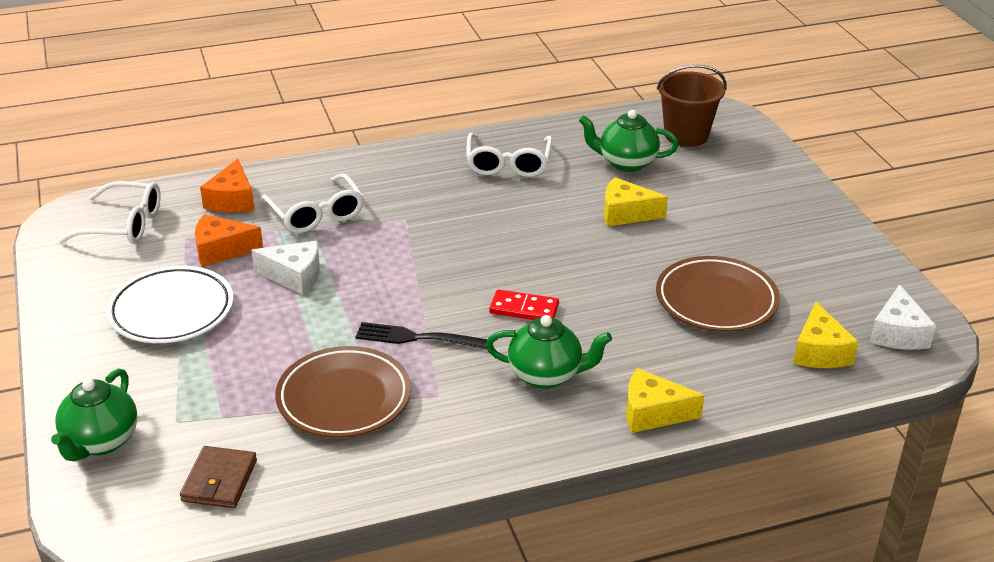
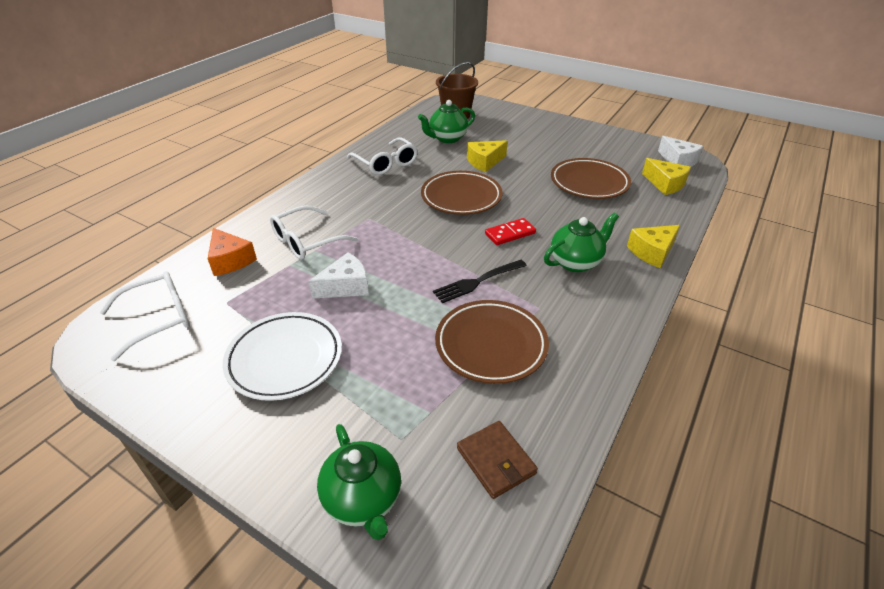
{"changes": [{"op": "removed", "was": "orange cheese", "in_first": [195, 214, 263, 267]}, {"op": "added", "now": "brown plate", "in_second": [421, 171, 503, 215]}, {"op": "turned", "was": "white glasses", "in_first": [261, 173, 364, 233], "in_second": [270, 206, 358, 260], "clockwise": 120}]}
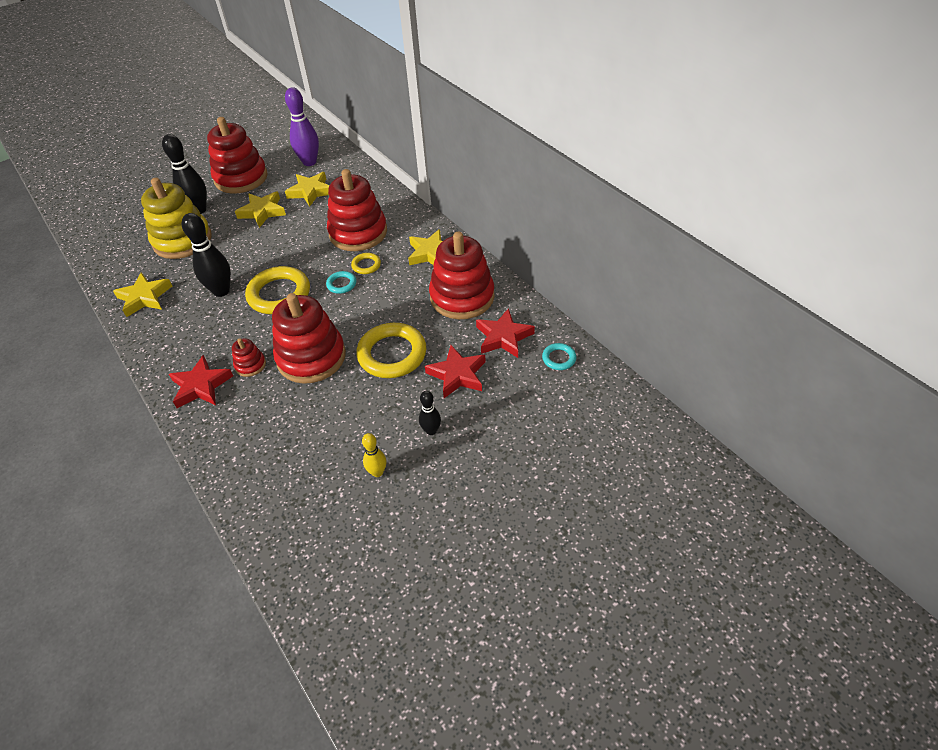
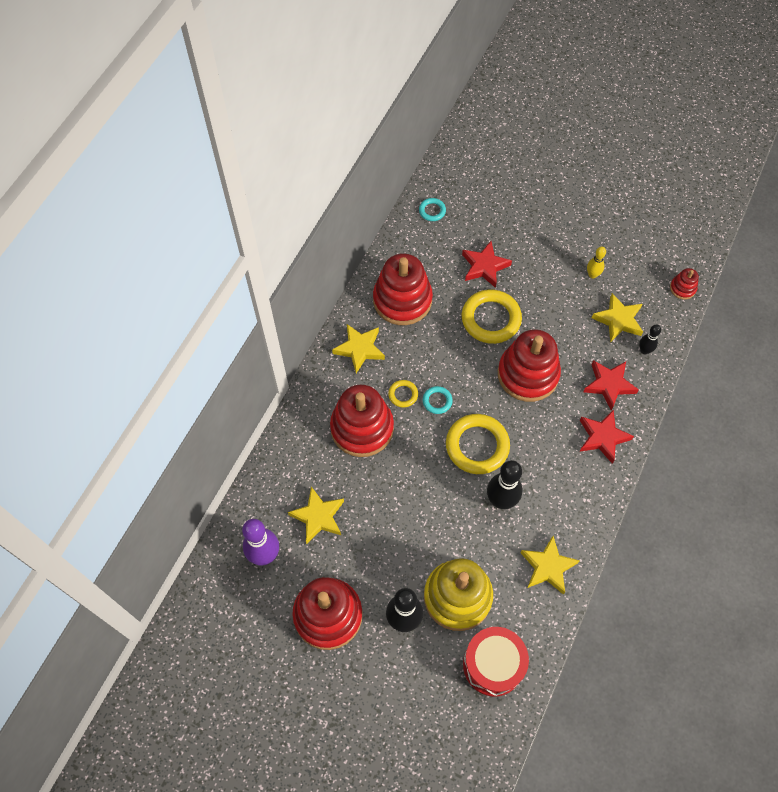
{"changes": [{"op": "added", "now": "red drum", "in_second": [463, 627, 529, 696]}, {"op": "moved", "was": "red stacking toy", "in_first": [232, 338, 266, 377], "in_second": [670, 268, 699, 300]}, {"op": "moved", "was": "yellow star", "in_first": [235, 191, 286, 228], "in_second": [592, 293, 643, 342]}, {"op": "moved", "was": "black bowling pin", "in_first": [419, 391, 441, 435], "in_second": [639, 325, 661, 354]}, {"op": "moved", "was": "red star", "in_first": [476, 308, 535, 358], "in_second": [583, 360, 639, 410]}]}
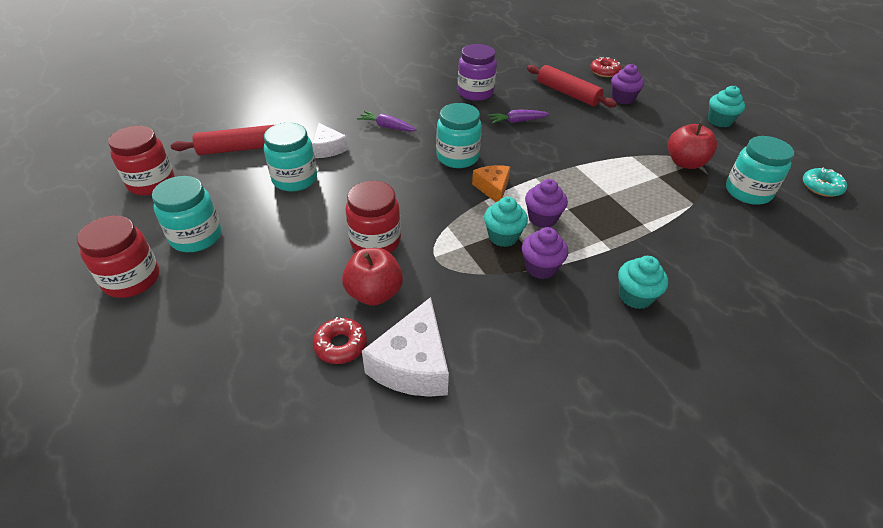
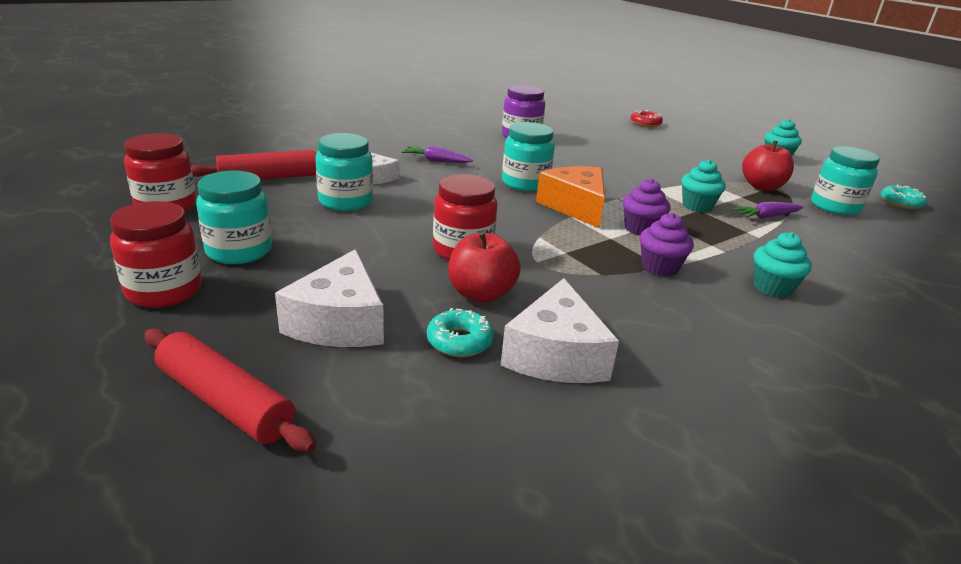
{"changes": [{"op": "removed", "was": "purple cupcake", "in_first": [611, 64, 644, 104]}, {"op": "added", "now": "white cheese", "in_second": [275, 249, 384, 347]}, {"op": "moved", "was": "turquoise cupcake", "in_first": [484, 197, 528, 247], "in_second": [681, 159, 726, 212]}, {"op": "moved", "was": "purple carrot", "in_first": [488, 109, 550, 124], "in_second": [733, 202, 803, 219]}, {"op": "moved", "was": "red rolling pin", "in_first": [527, 65, 617, 108], "in_second": [145, 328, 316, 452]}, {"op": "recoloured", "was": "red donut", "now": "turquoise donut", "in_first": [313, 317, 367, 364], "in_second": [427, 308, 494, 357]}, {"op": "resized", "was": "orange cheese", "in_first": [472, 165, 510, 202], "in_second": [536, 166, 605, 228], "ratio": 1.62}]}
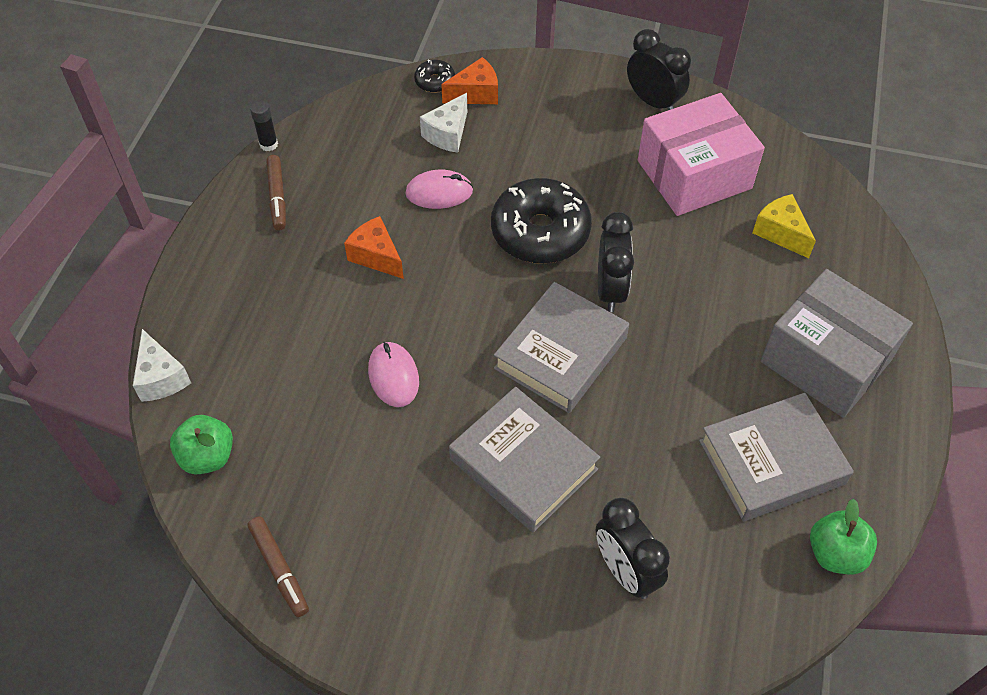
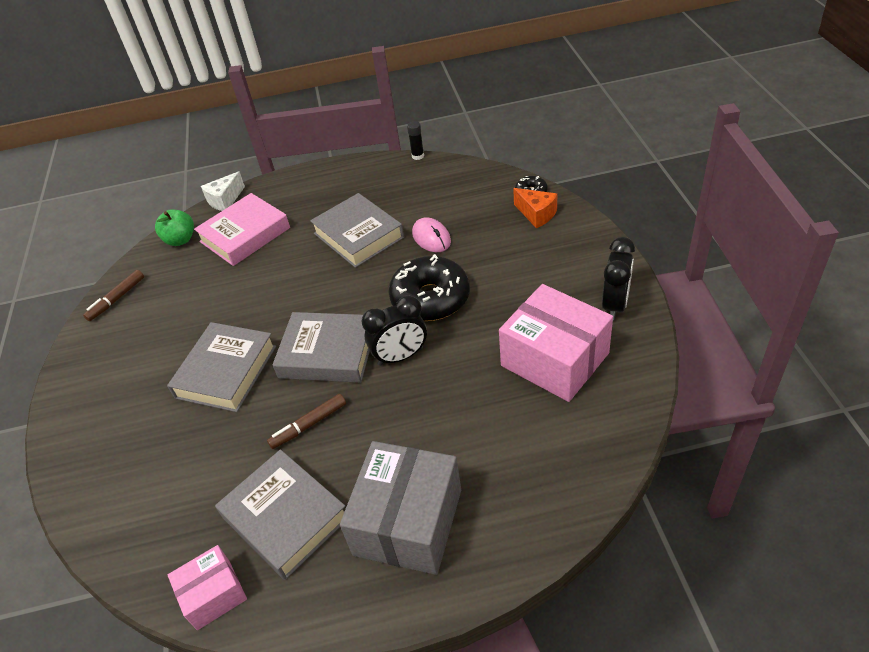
{"changes": [{"op": "removed", "was": "pink mouse", "in_first": [368, 342, 419, 407]}, {"op": "removed", "was": "white cheese", "in_first": [420, 93, 467, 153]}, {"op": "removed", "was": "black clock", "in_first": [596, 498, 670, 599]}, {"op": "removed", "was": "yellow cheese", "in_first": [752, 194, 816, 258]}, {"op": "added", "now": "pink book", "in_second": [194, 193, 290, 266]}, {"op": "moved", "was": "brown marker", "in_first": [266, 155, 286, 230], "in_second": [267, 394, 346, 449]}, {"op": "replaced", "was": "orange cheese", "now": "grey book", "in_first": [344, 216, 404, 279], "in_second": [310, 193, 404, 268]}, {"op": "replaced", "was": "green apple", "now": "pink box", "in_first": [810, 498, 877, 574], "in_second": [168, 545, 247, 630]}]}
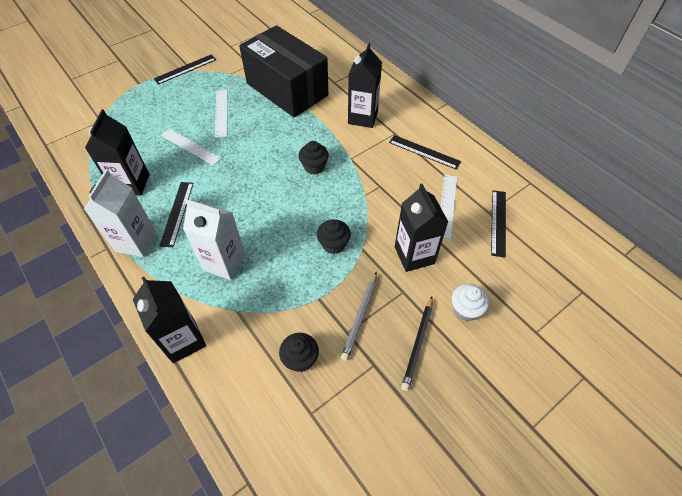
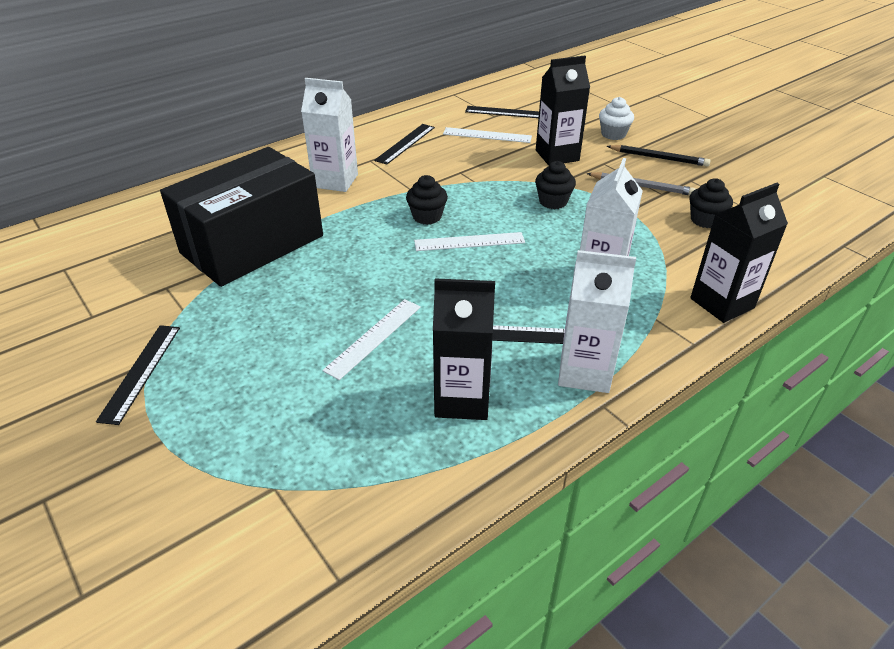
{"changes": [{"op": "moved", "was": "white ruler", "in_first": [215, 90, 227, 138], "in_second": [414, 232, 525, 251]}, {"op": "recoloured", "was": "black carton", "now": "white carton", "in_first": [348, 43, 382, 128], "in_second": [301, 78, 358, 192]}, {"op": "turned", "was": "black ruler", "in_first": [154, 55, 216, 85], "in_second": [96, 325, 180, 425], "clockwise": 45}]}
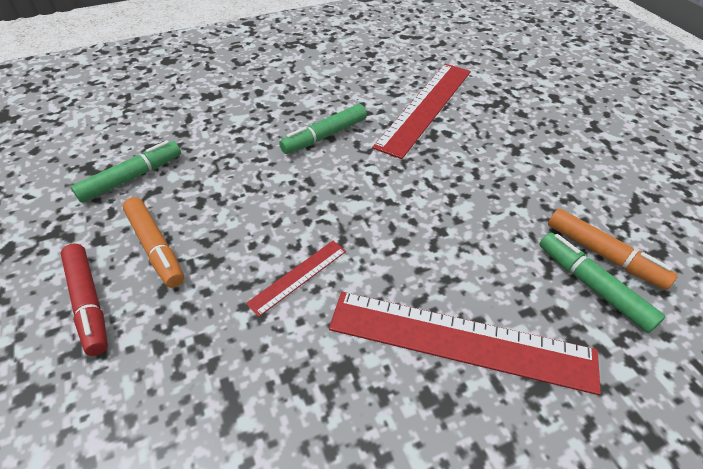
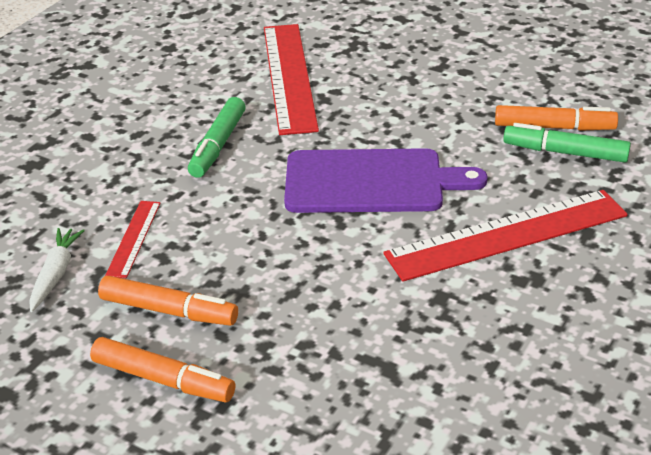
{"changes": [{"op": "added", "now": "purple cutting board", "in_second": [284, 148, 488, 213]}, {"op": "moved", "was": "red ruler", "in_first": [246, 241, 346, 317], "in_second": [105, 201, 160, 278]}, {"op": "replaced", "was": "green marker", "now": "white carrot", "in_first": [71, 140, 181, 203], "in_second": [29, 228, 85, 312]}, {"op": "recoloured", "was": "red marker", "now": "orange marker", "in_first": [61, 244, 108, 356], "in_second": [90, 337, 235, 402]}]}
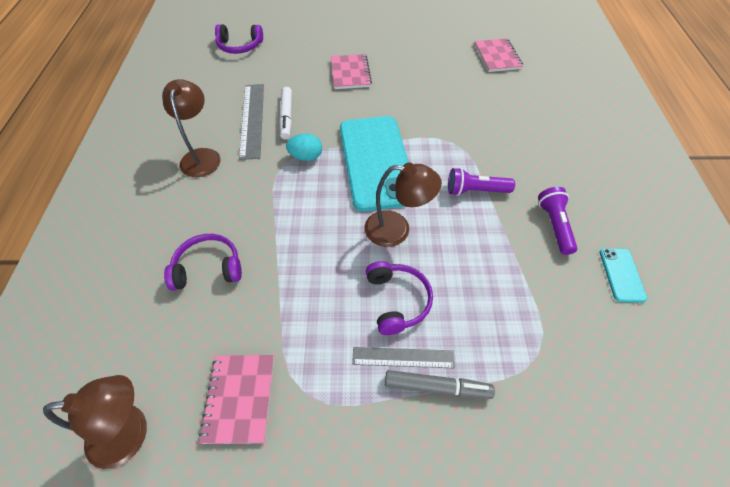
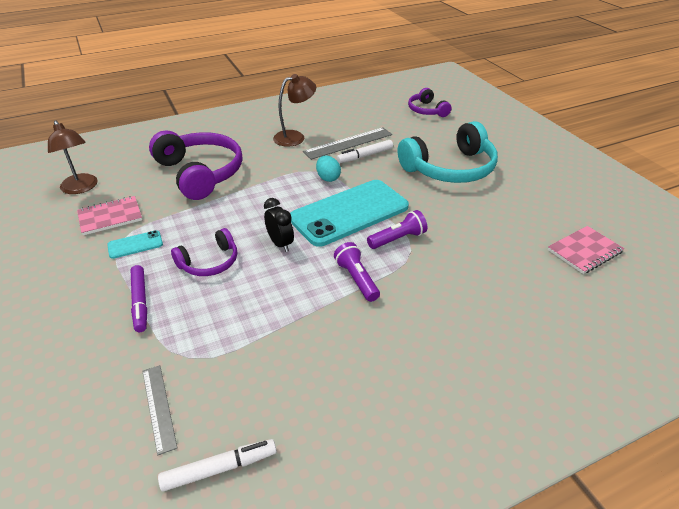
{"changes": [{"op": "added", "now": "white marker", "in_second": [158, 439, 277, 492]}, {"op": "moved", "was": "grey ruler", "in_first": [352, 347, 455, 368], "in_second": [143, 365, 177, 455]}, {"op": "moved", "was": "purple flashlight", "in_first": [538, 187, 577, 255], "in_second": [367, 210, 428, 249]}, {"op": "moved", "was": "turquoise phone", "in_first": [600, 248, 647, 303], "in_second": [107, 230, 163, 259]}, {"op": "replaced", "was": "pink notebook", "now": "turquoise headphones", "in_first": [331, 54, 372, 89], "in_second": [398, 121, 498, 183]}, {"op": "replaced", "was": "brown lamp", "now": "black clock", "in_first": [364, 162, 442, 247], "in_second": [264, 198, 294, 252]}, {"op": "recoloured", "was": "grey marker", "now": "purple marker", "in_first": [385, 370, 495, 399], "in_second": [130, 265, 147, 332]}, {"op": "resized", "was": "purple headphones", "in_first": [164, 234, 242, 291], "in_second": [149, 130, 242, 200], "ratio": 1.87}]}
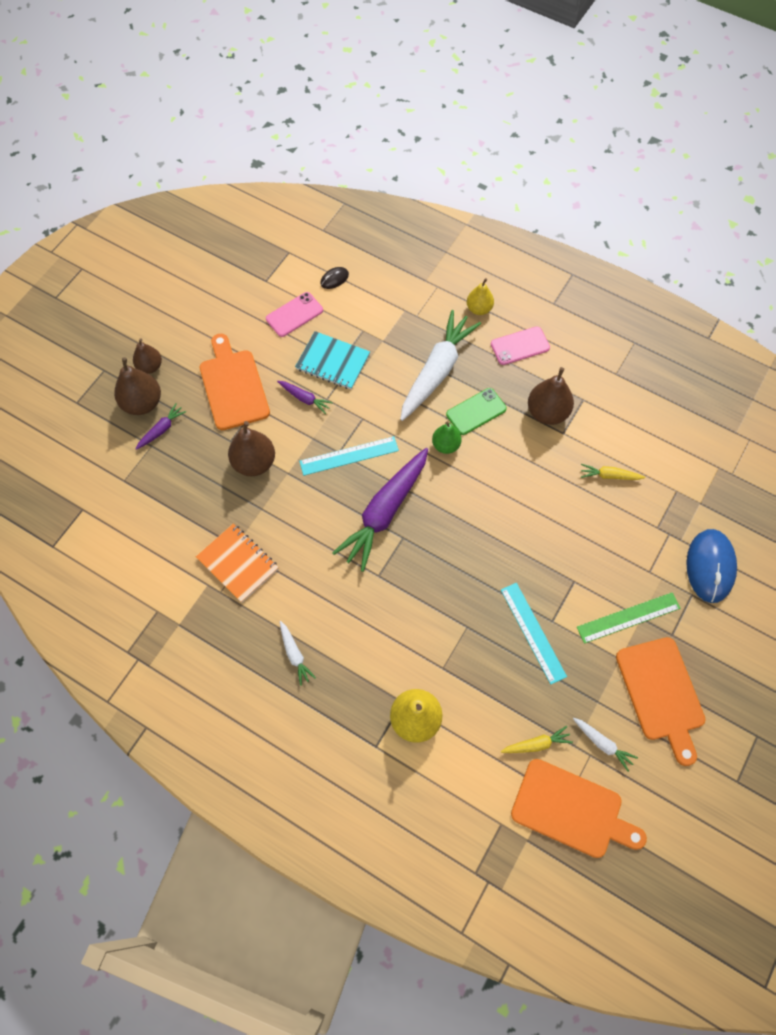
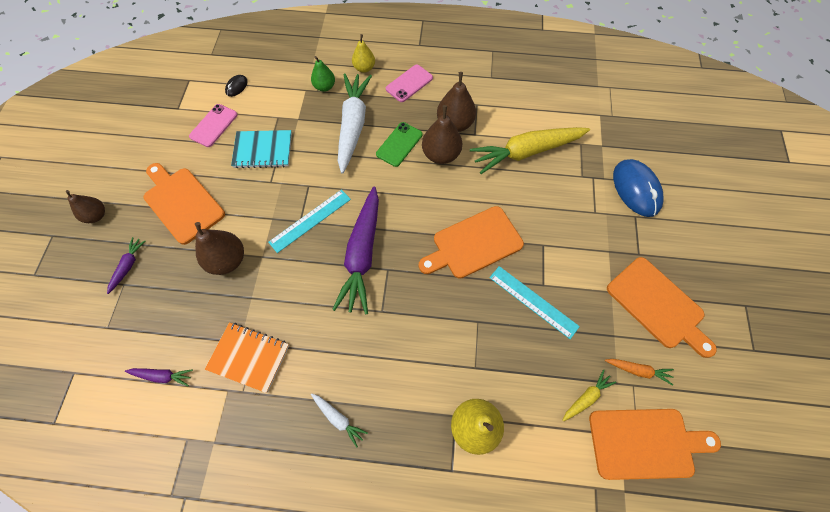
{"changes": [{"op": "removed", "was": "green ruler", "in_first": [577, 592, 681, 644]}, {"op": "added", "now": "orange cutting board", "in_second": [419, 206, 524, 279]}, {"op": "moved", "was": "brown pear", "in_first": [114, 357, 161, 415], "in_second": [422, 105, 462, 164]}, {"op": "moved", "was": "purple carrot", "in_first": [277, 381, 333, 414], "in_second": [125, 368, 193, 386]}, {"op": "moved", "was": "green pear", "in_first": [432, 422, 462, 454], "in_second": [311, 56, 335, 92]}, {"op": "recoloured", "was": "white carrot", "now": "orange carrot", "in_first": [573, 718, 638, 772], "in_second": [605, 359, 674, 385]}, {"op": "resized", "was": "yellow carrot", "in_first": [581, 464, 645, 480], "in_second": [470, 127, 590, 174], "ratio": 2.26}]}
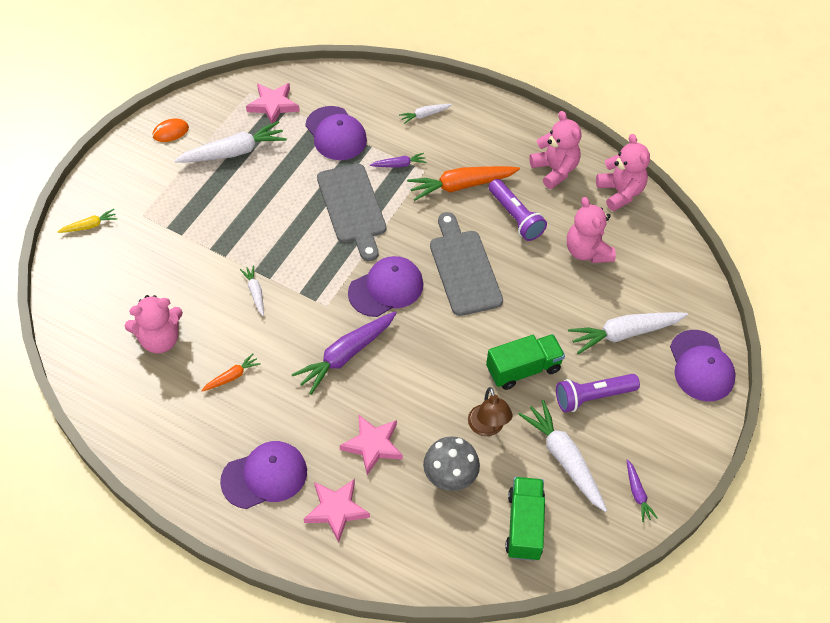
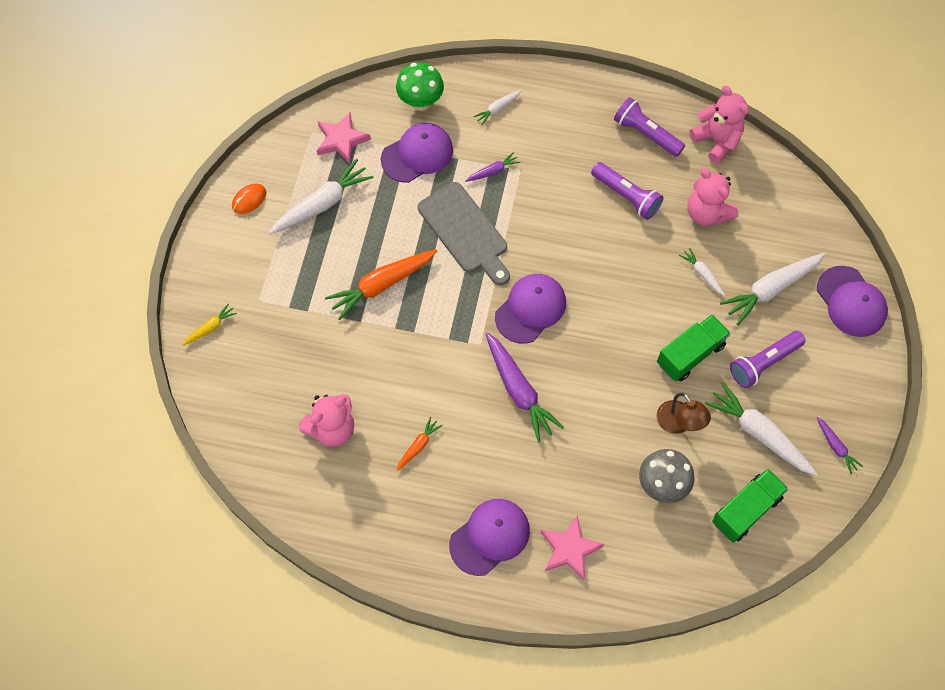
{"changes": [{"op": "removed", "was": "pink star", "in_first": [340, 414, 403, 475]}, {"op": "removed", "was": "grey cutting board", "in_first": [430, 212, 503, 316]}, {"op": "added", "now": "green mushroom", "in_second": [396, 62, 444, 111]}, {"op": "moved", "was": "white carrot", "in_first": [240, 265, 264, 316], "in_second": [679, 248, 725, 296]}, {"op": "moved", "was": "orange carrot", "in_first": [407, 166, 520, 201], "in_second": [325, 249, 437, 320]}, {"op": "replaced", "was": "pink teddy bear", "now": "purple flashlight", "in_first": [529, 111, 581, 189], "in_second": [614, 97, 685, 157]}, {"op": "turned", "was": "purple carrot", "in_first": [291, 312, 396, 395], "in_second": [485, 332, 564, 442], "clockwise": -60}, {"op": "turned", "was": "purple cap", "in_first": [306, 106, 367, 160], "in_second": [381, 123, 453, 183], "clockwise": -75}, {"op": "turned", "was": "green truck", "in_first": [505, 477, 545, 561], "in_second": [712, 468, 789, 543], "clockwise": 60}]}
